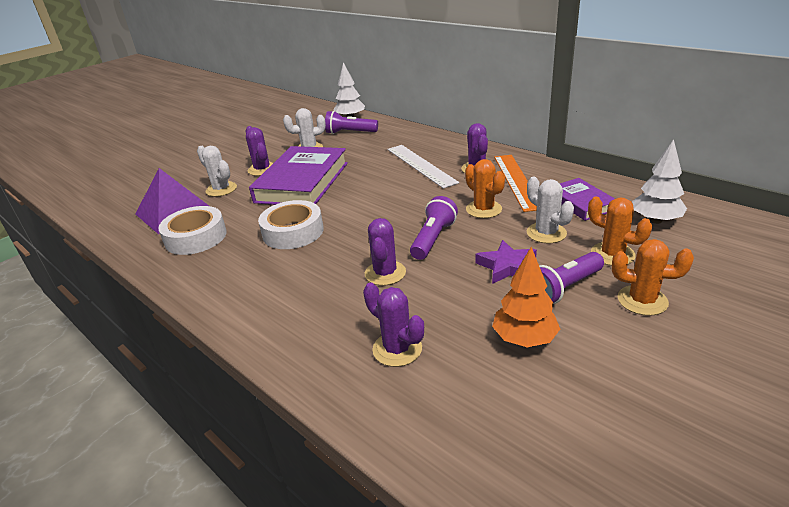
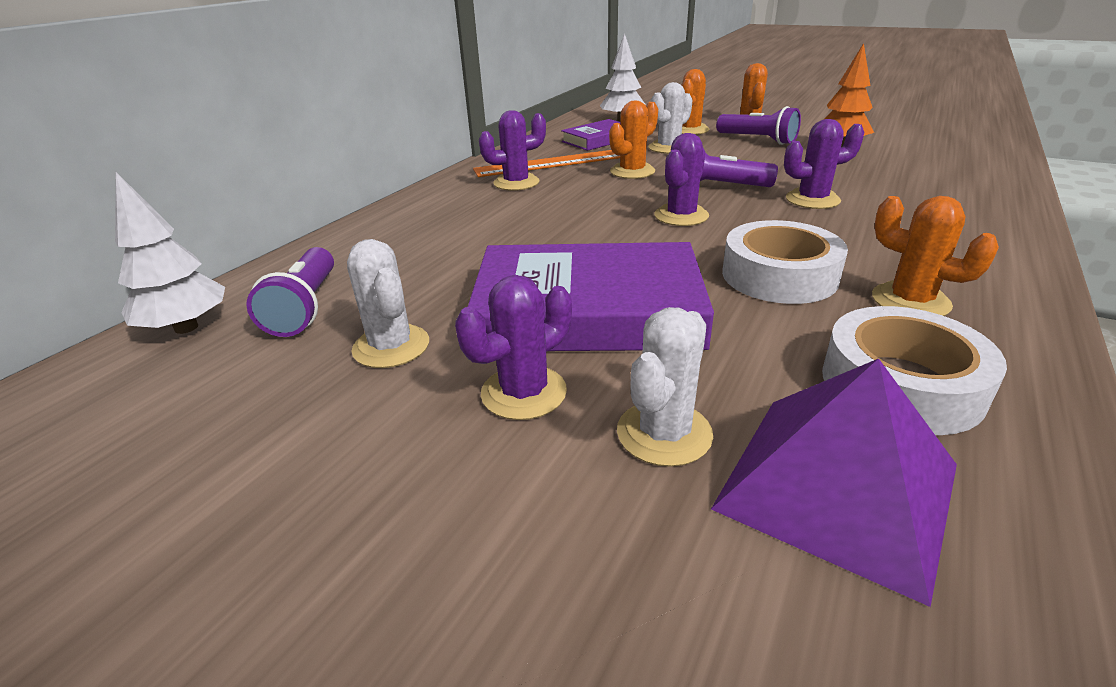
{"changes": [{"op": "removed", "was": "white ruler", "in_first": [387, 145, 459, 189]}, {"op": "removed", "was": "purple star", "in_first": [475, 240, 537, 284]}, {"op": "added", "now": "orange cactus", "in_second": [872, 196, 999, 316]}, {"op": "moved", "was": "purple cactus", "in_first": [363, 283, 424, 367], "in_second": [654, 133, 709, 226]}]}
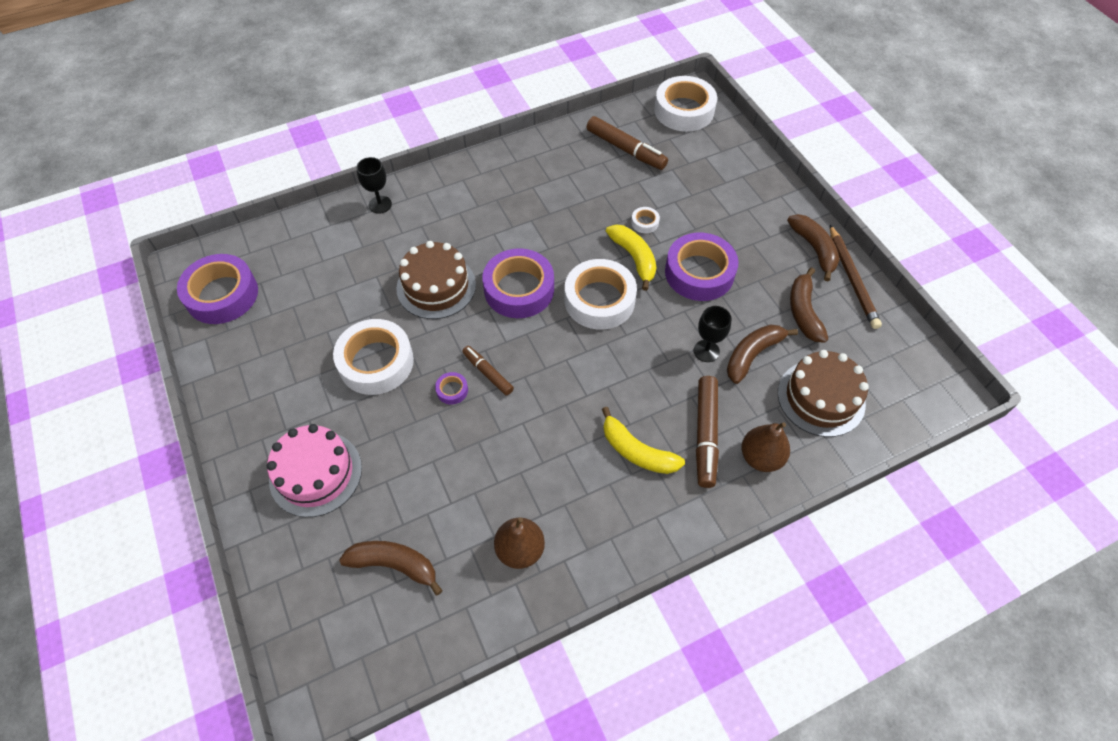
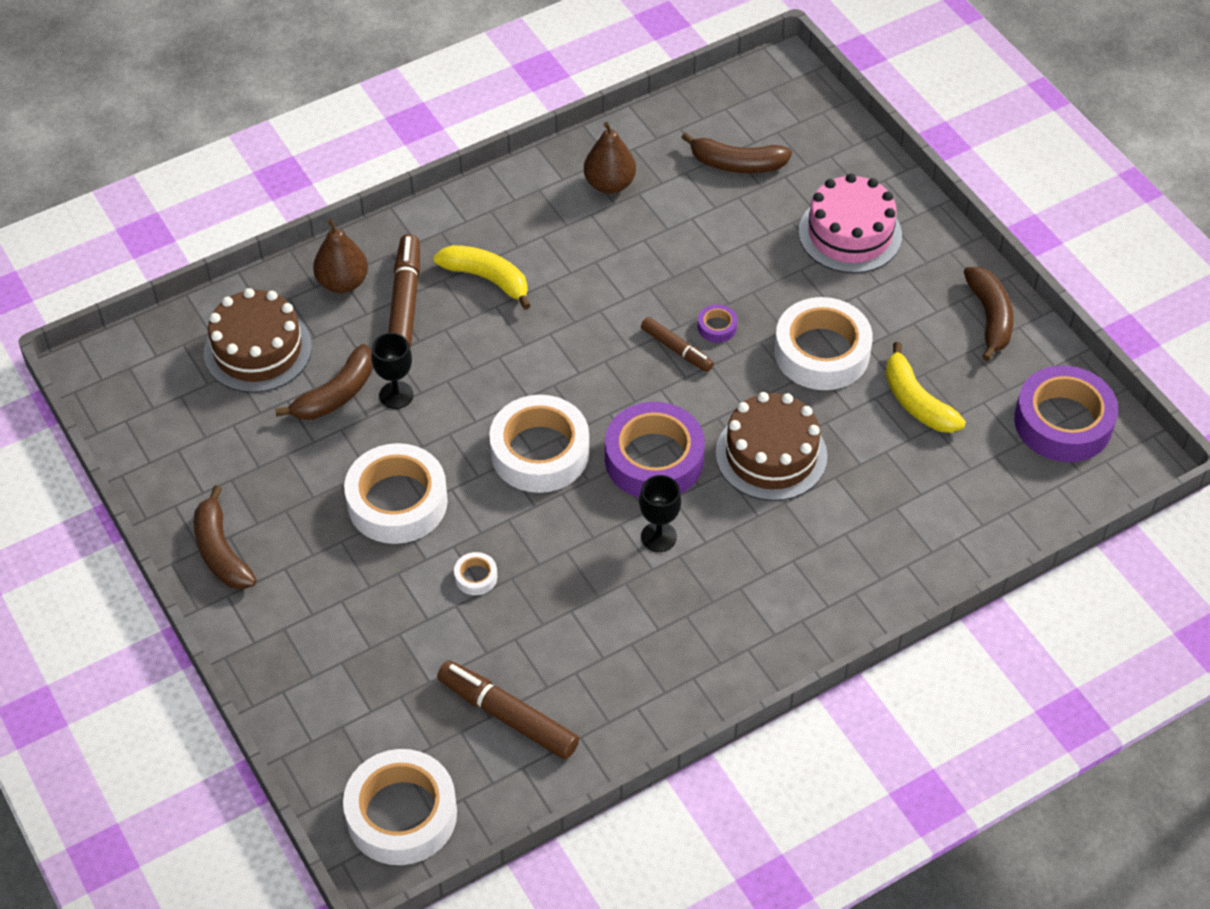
{"changes": [{"op": "removed", "was": "brown pencil", "in_first": [830, 225, 882, 329]}, {"op": "moved", "was": "black goblet", "in_first": [356, 157, 392, 214], "in_second": [639, 475, 681, 552]}, {"op": "moved", "was": "yellow banana", "in_first": [606, 225, 657, 291], "in_second": [885, 342, 966, 433]}, {"op": "moved", "was": "brown banana", "in_first": [790, 267, 828, 343], "in_second": [963, 267, 1014, 361]}, {"op": "recoloured", "was": "purple tape", "now": "white tape", "in_first": [665, 233, 738, 301], "in_second": [344, 443, 448, 544]}]}
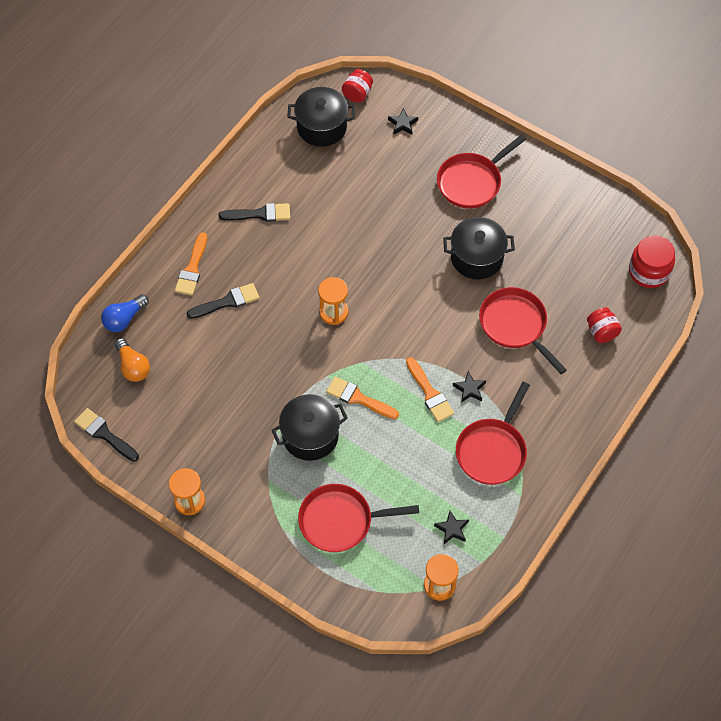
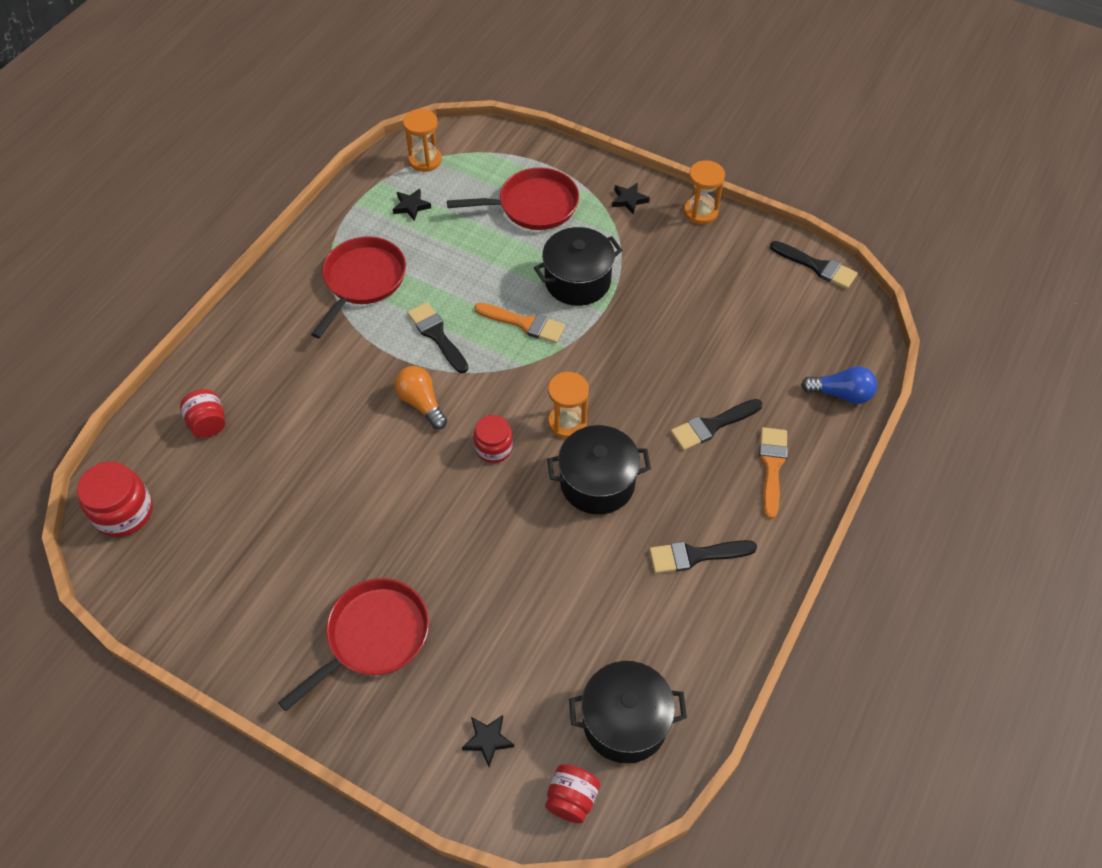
{"changes": [{"op": "removed", "was": "red pan", "in_first": [479, 287, 567, 374]}, {"op": "added", "now": "red jar", "in_second": [473, 415, 513, 463]}, {"op": "moved", "was": "orange light bulb", "in_first": [114, 338, 150, 382], "in_second": [394, 366, 447, 429]}, {"op": "moved", "was": "black pot", "in_first": [443, 217, 515, 279], "in_second": [547, 425, 651, 515]}, {"op": "moved", "was": "black star", "in_first": [453, 372, 486, 403], "in_second": [612, 183, 650, 215]}, {"op": "recoloured", "was": "orange brush", "now": "black brush", "in_first": [406, 357, 454, 422], "in_second": [407, 302, 468, 373]}, {"op": "turned", "was": "blue light bulb", "in_first": [101, 294, 149, 332], "in_second": [801, 366, 877, 404], "clockwise": 60}]}
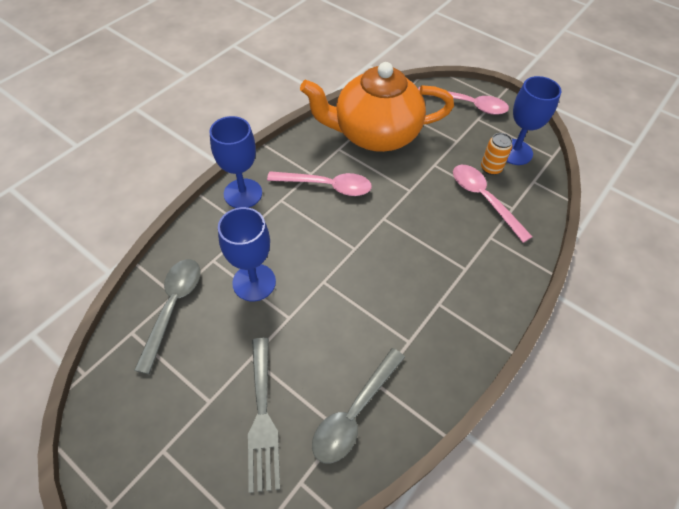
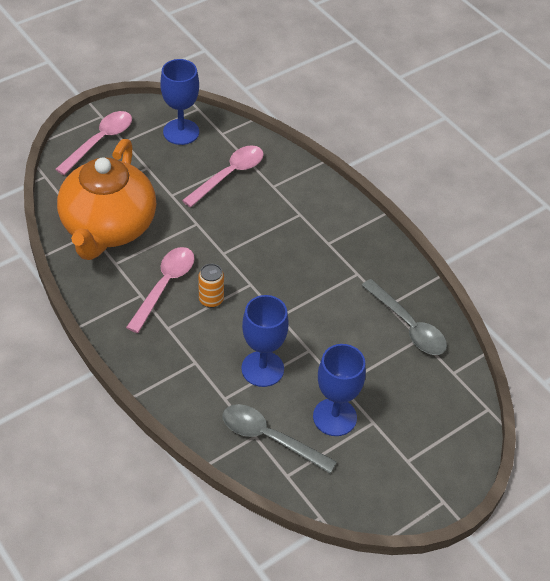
{"changes": [{"op": "removed", "was": "grey fork", "in_first": [248, 338, 280, 493]}, {"op": "moved", "was": "blue goblet", "in_first": [209, 116, 262, 208], "in_second": [313, 344, 366, 436]}, {"op": "moved", "was": "orange can", "in_first": [481, 133, 512, 175], "in_second": [198, 264, 224, 308]}, {"op": "turned", "was": "pink spoon", "in_first": [453, 165, 533, 243], "in_second": [182, 145, 264, 207], "clockwise": 150}]}
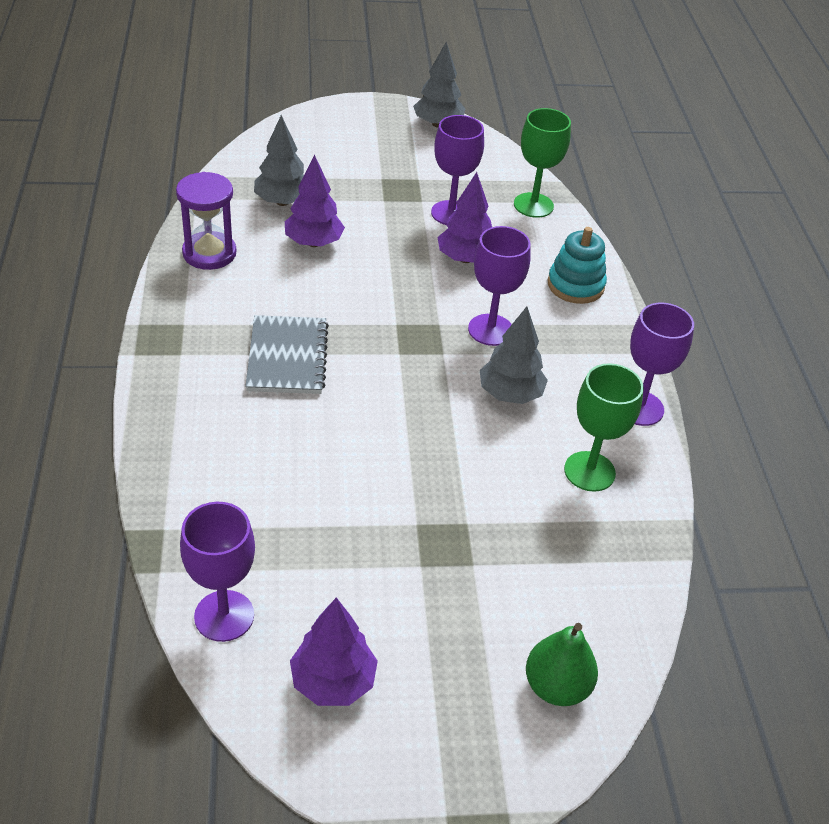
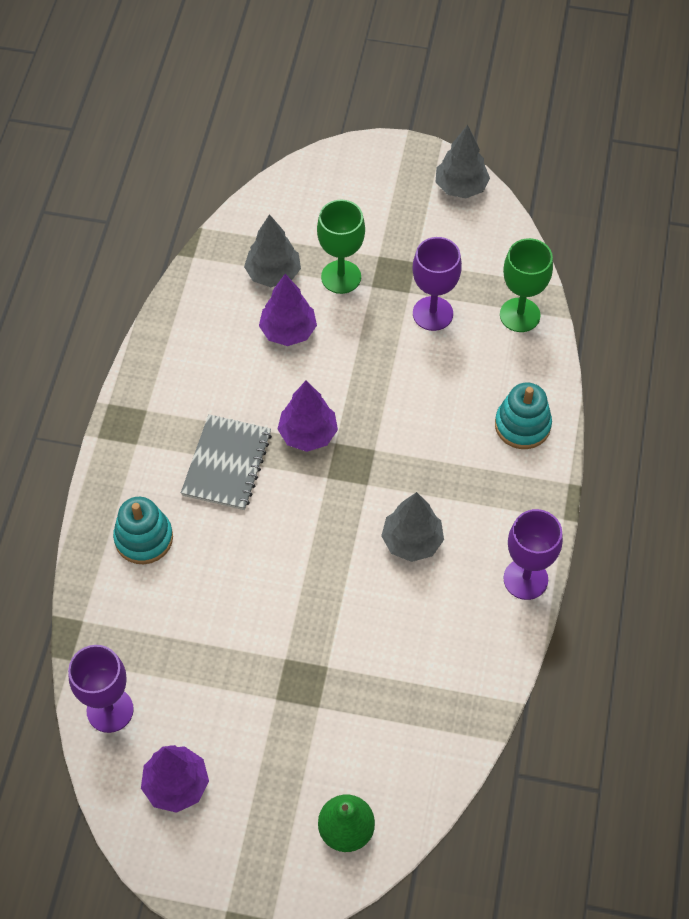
{"changes": [{"op": "removed", "was": "purple hourglass", "in_first": [176, 172, 236, 270]}, {"op": "removed", "was": "purple goblet", "in_first": [468, 226, 531, 346]}, {"op": "added", "now": "turquoise stacking toy", "in_second": [113, 497, 173, 564]}, {"op": "moved", "was": "purple tree", "in_first": [438, 172, 492, 263], "in_second": [278, 381, 338, 452]}, {"op": "moved", "was": "green goblet", "in_first": [564, 363, 644, 492], "in_second": [317, 200, 365, 294]}]}
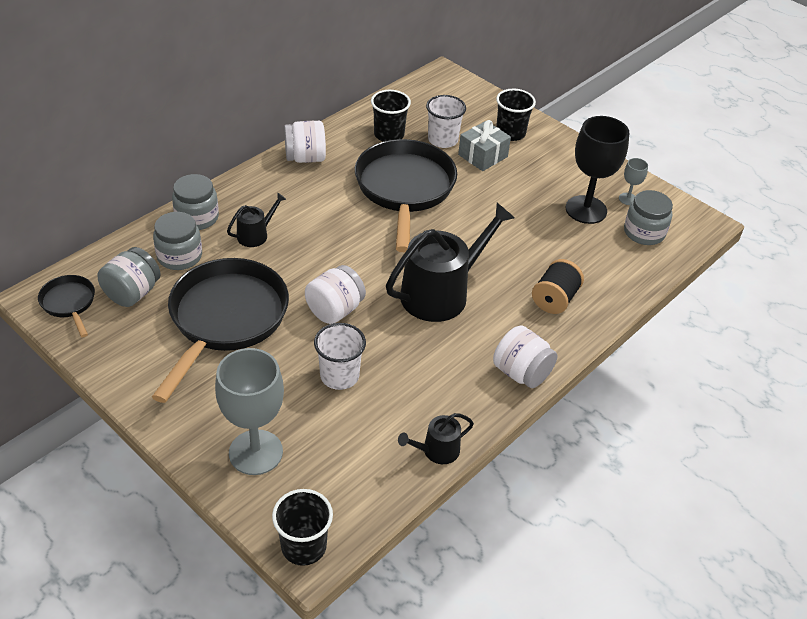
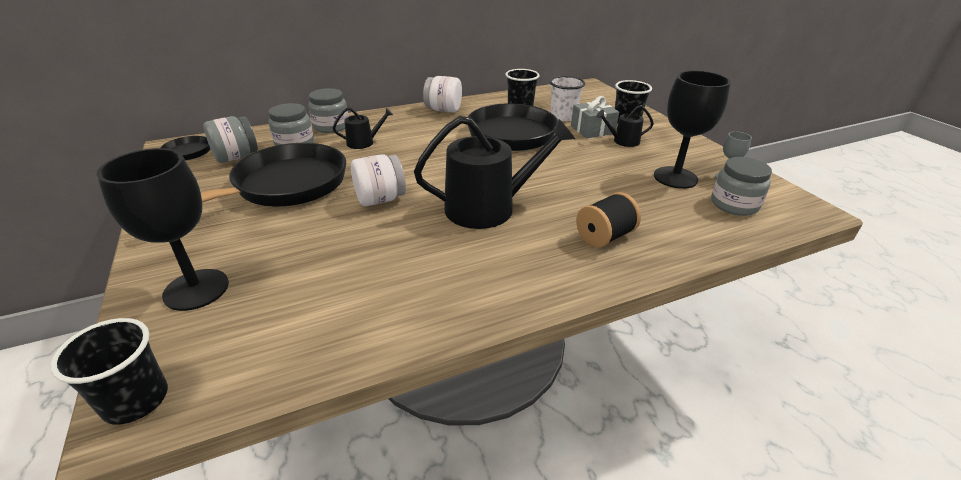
{"changes": [{"op": "removed", "was": "white cup", "in_first": [314, 323, 366, 390]}, {"op": "removed", "was": "white jar", "in_first": [493, 325, 557, 388]}, {"op": "moved", "was": "black watering can", "in_first": [398, 413, 474, 464], "in_second": [596, 105, 654, 147]}, {"op": "recoloured", "was": "grey goblet", "now": "black goblet", "in_first": [215, 348, 284, 475], "in_second": [96, 148, 229, 311]}]}
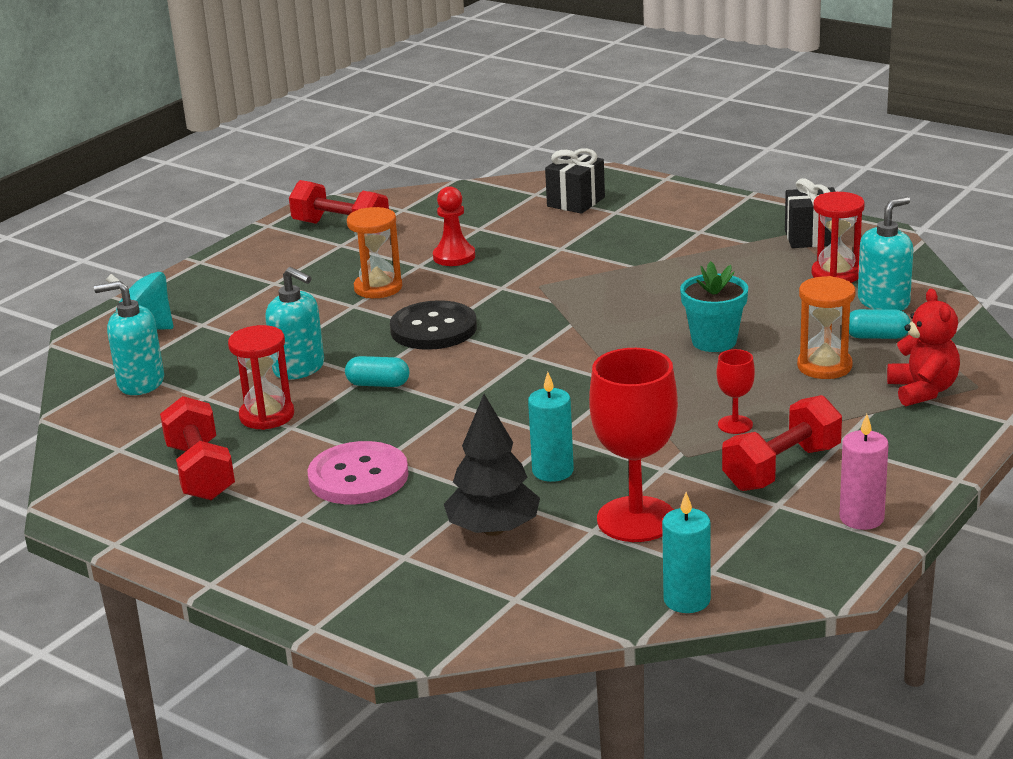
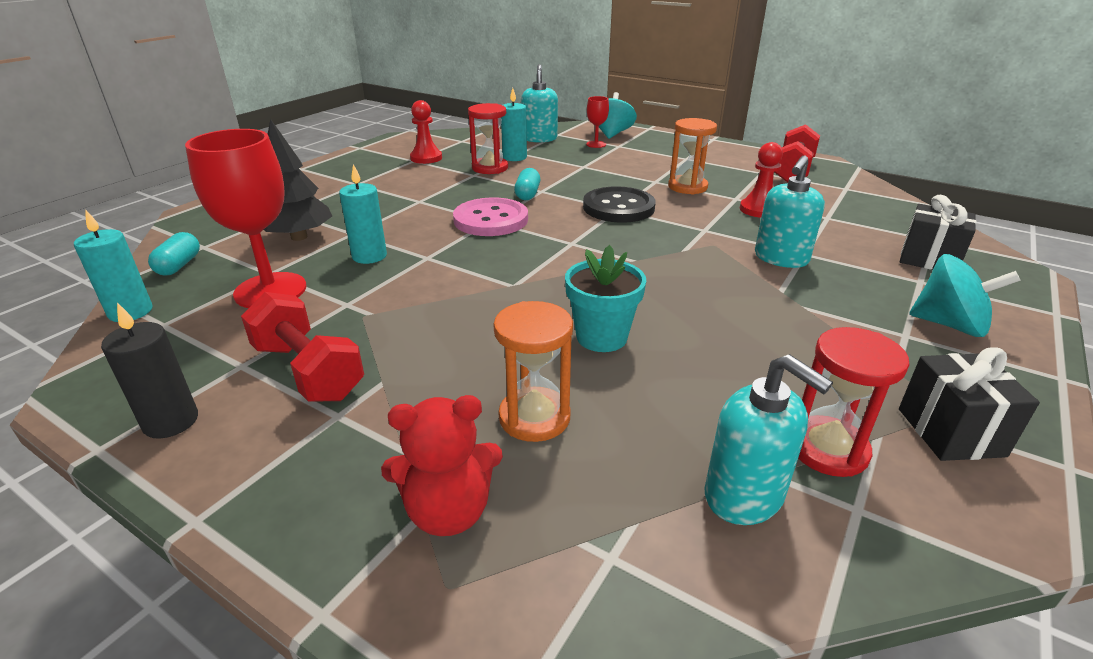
{"changes": [{"op": "added", "now": "turquoise candle", "in_second": [501, 88, 527, 161]}, {"op": "added", "now": "turquoise spinning top", "in_second": [909, 254, 1021, 337]}, {"op": "moved", "was": "turquoise soap dispenser", "in_first": [265, 267, 324, 380], "in_second": [755, 156, 825, 268]}, {"op": "moved", "was": "pink button", "in_first": [308, 441, 408, 504], "in_second": [453, 198, 528, 236]}, {"op": "moved", "was": "red goblet", "in_first": [717, 349, 755, 434], "in_second": [586, 96, 609, 148]}, {"op": "moved", "was": "turquoise capsule", "in_first": [849, 309, 910, 339], "in_second": [148, 232, 200, 276]}, {"op": "replaced", "was": "red dumbbell", "now": "red pawn", "in_first": [160, 396, 235, 500], "in_second": [410, 100, 442, 164]}, {"op": "recoloured", "was": "pink candle", "now": "black candle", "in_first": [840, 414, 889, 530], "in_second": [101, 303, 198, 438]}]}
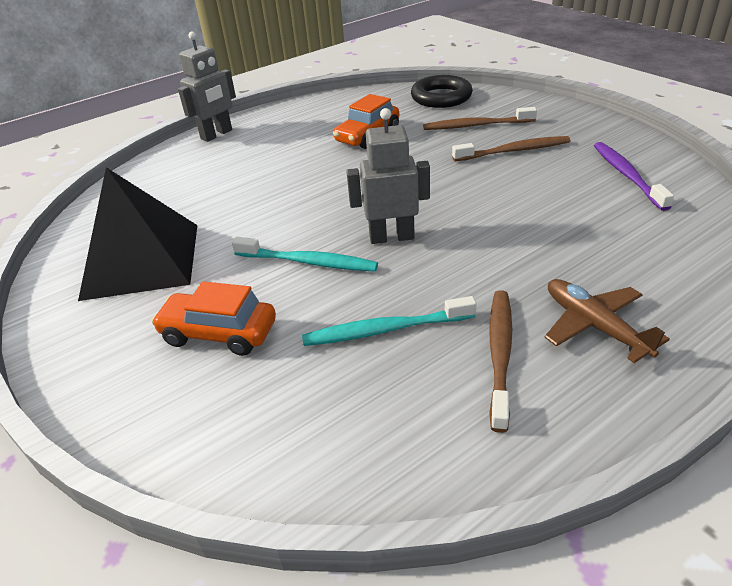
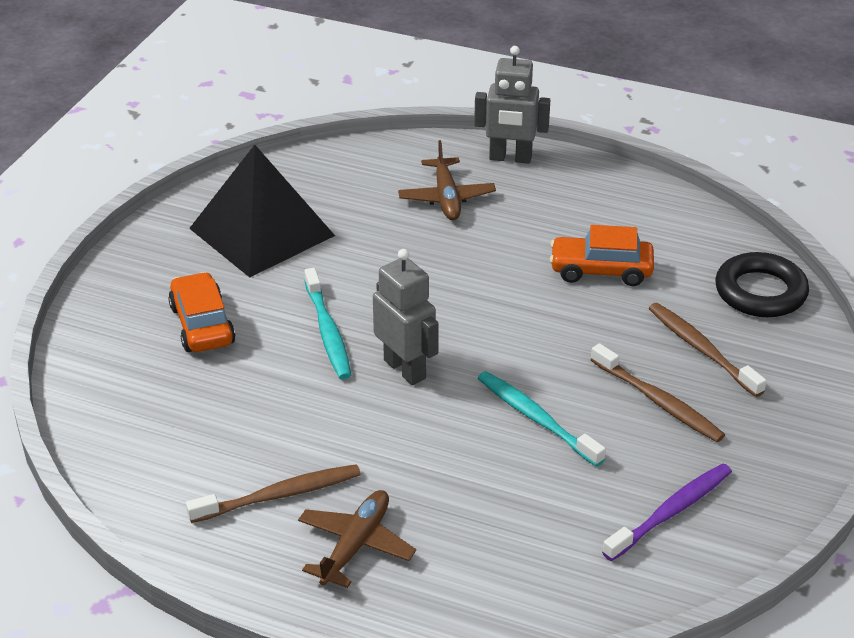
{"changes": [{"op": "added", "now": "brown plane", "in_second": [398, 140, 496, 220]}, {"op": "moved", "was": "turquoise toothbrush", "in_first": [302, 296, 477, 346], "in_second": [478, 371, 606, 467]}]}
